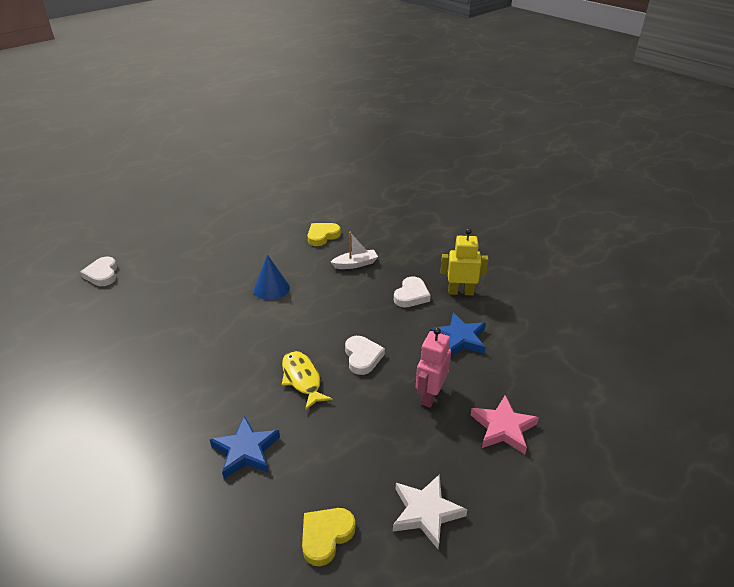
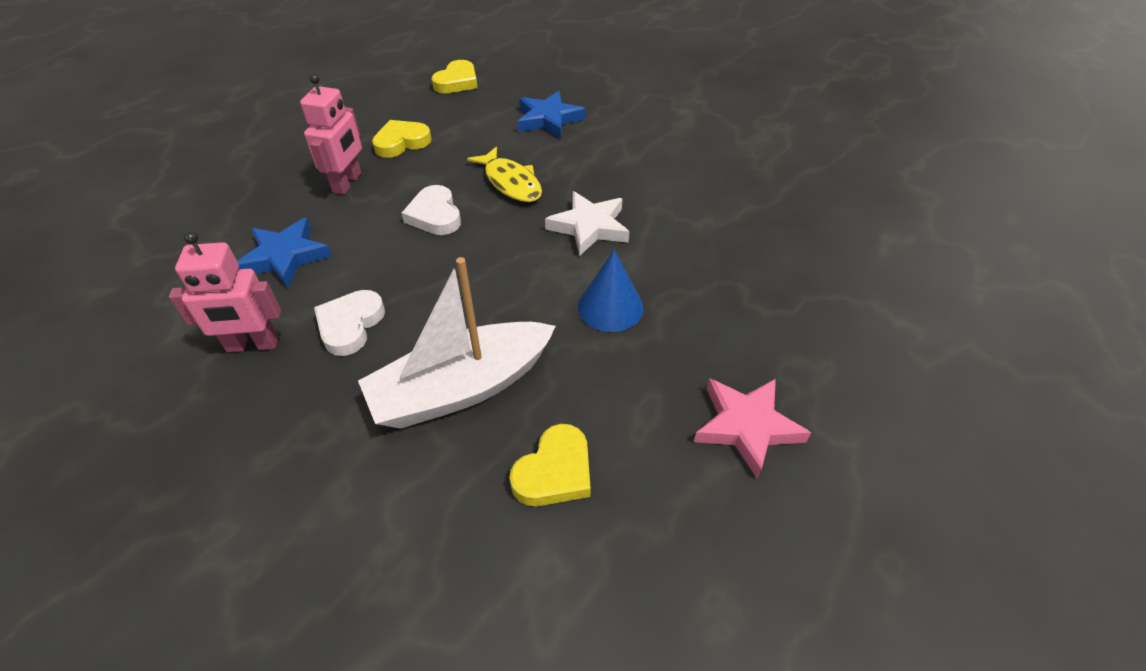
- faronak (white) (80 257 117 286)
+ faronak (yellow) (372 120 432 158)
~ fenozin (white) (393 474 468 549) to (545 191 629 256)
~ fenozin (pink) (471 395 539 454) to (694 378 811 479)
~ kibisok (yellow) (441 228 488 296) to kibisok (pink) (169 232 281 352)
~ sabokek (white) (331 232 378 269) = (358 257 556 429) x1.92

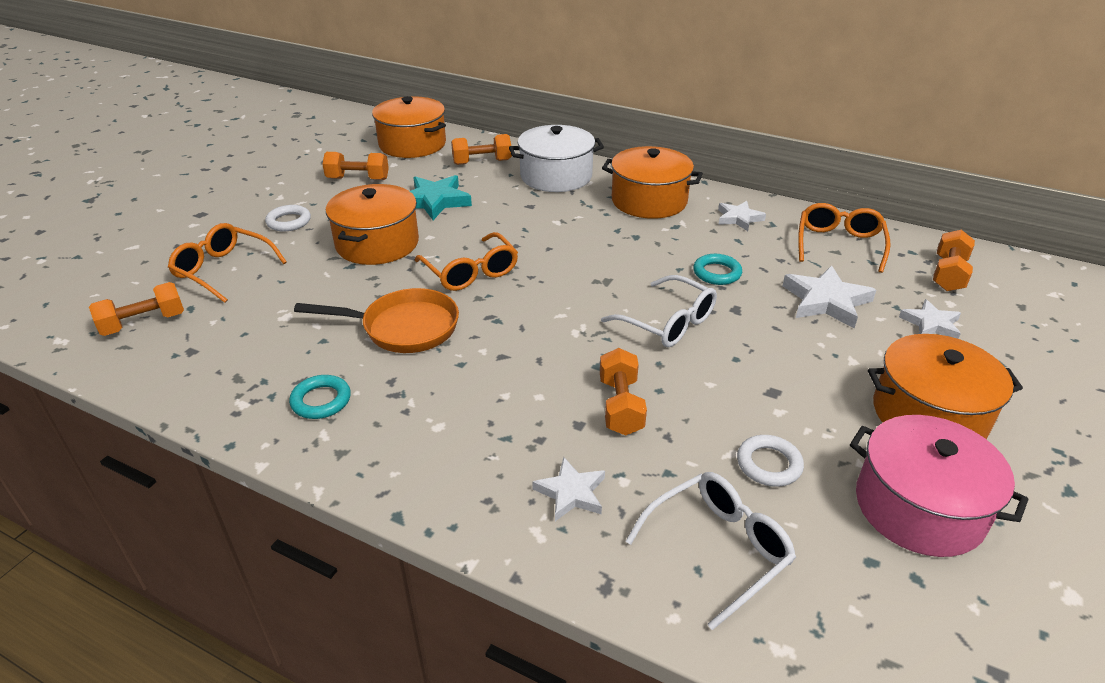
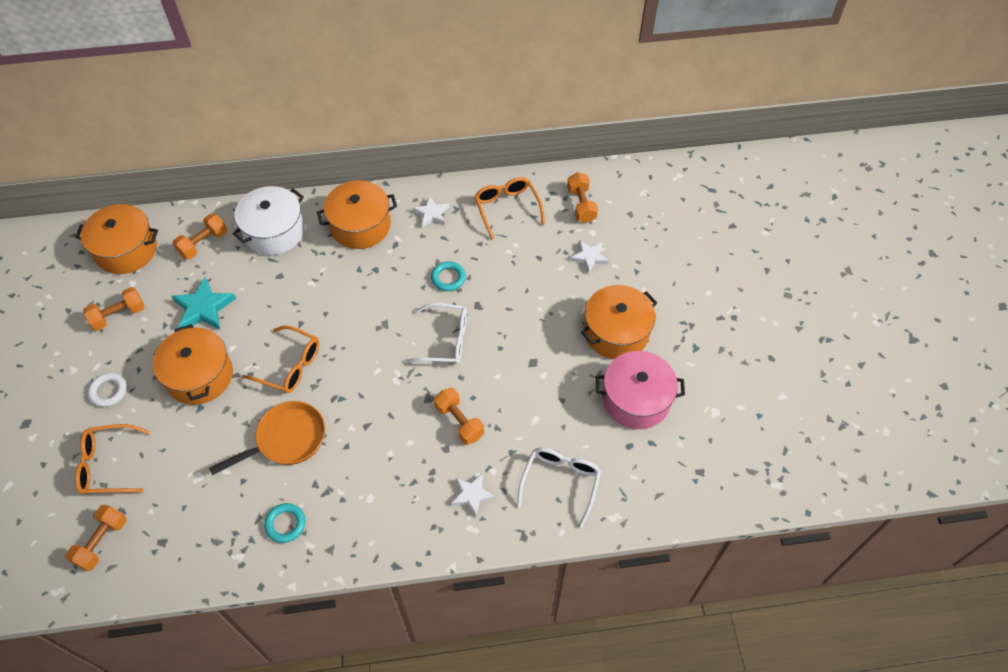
- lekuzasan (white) (737 435 804 487)
- fenozin (white) (783 265 876 328)

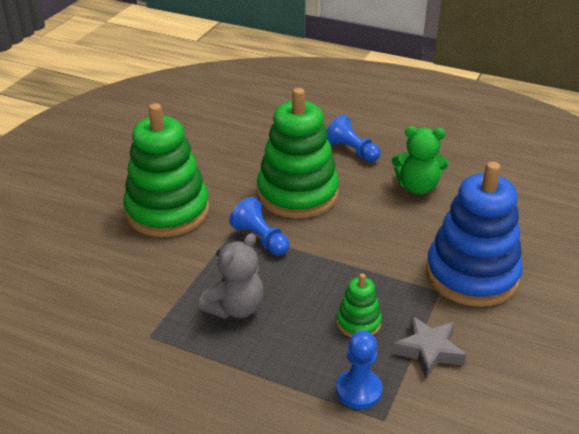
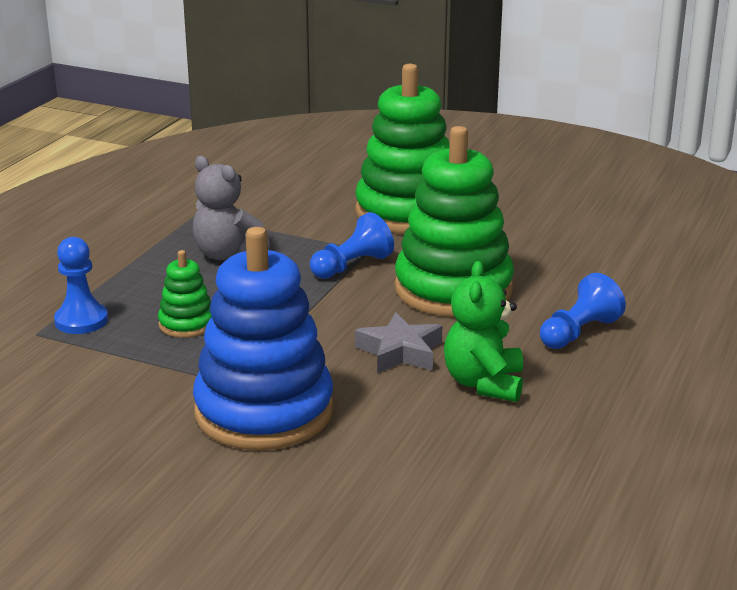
~ fenozin (grey) (393 316 466 379) to (355 312 442 373)

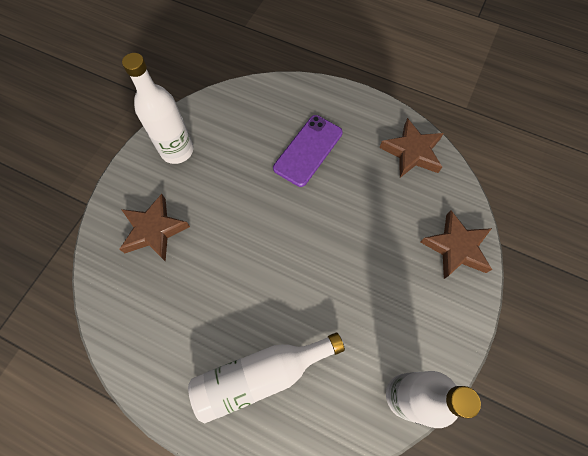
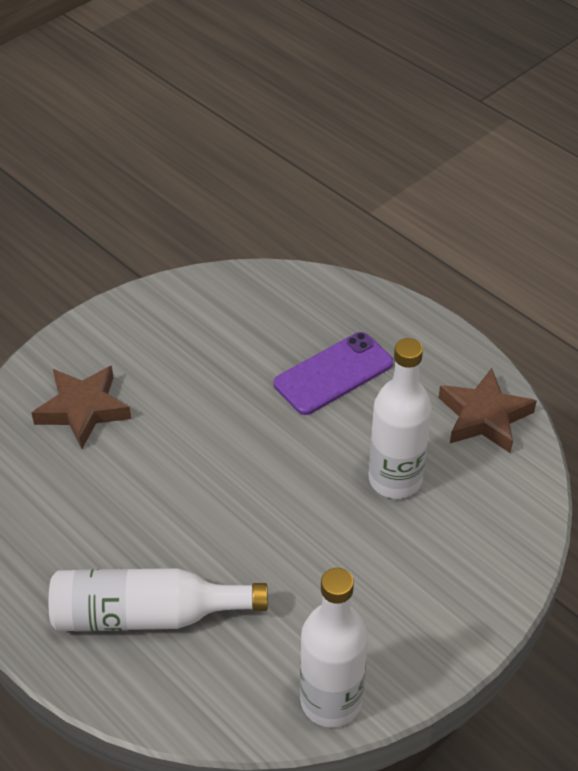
- fenozin (brown) (420 210 492 279)
~ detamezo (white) (122 53 193 164) to (368 338 432 499)

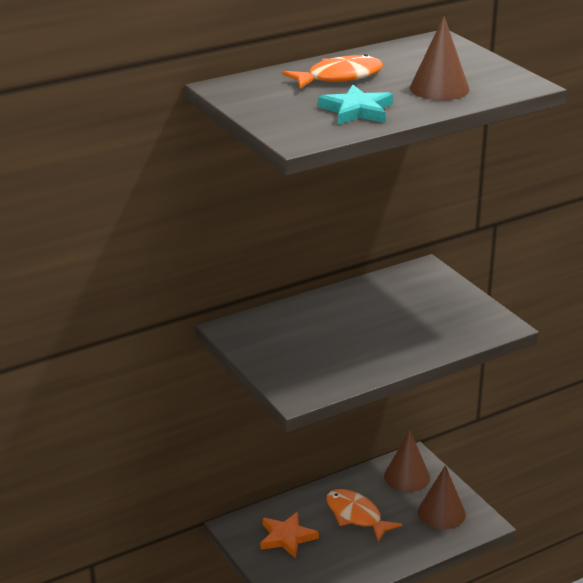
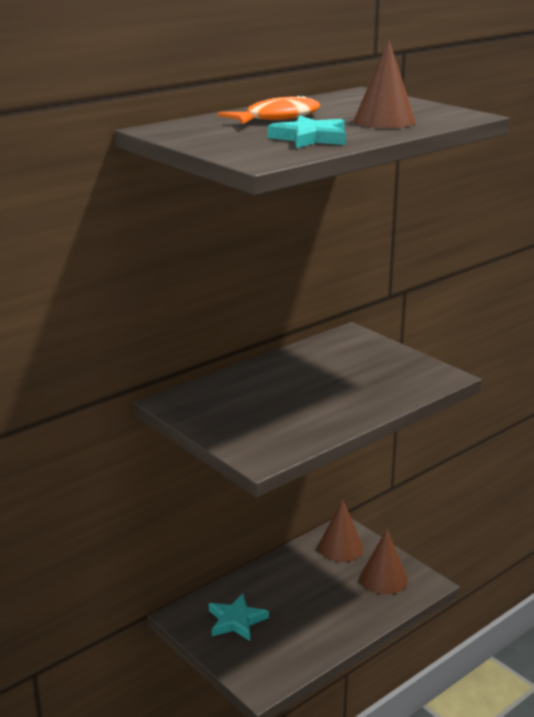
- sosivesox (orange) (326 489 402 542)
~ fenozin (orange) (260 512 319 559) to fenozin (turquoise) (209 593 269 641)

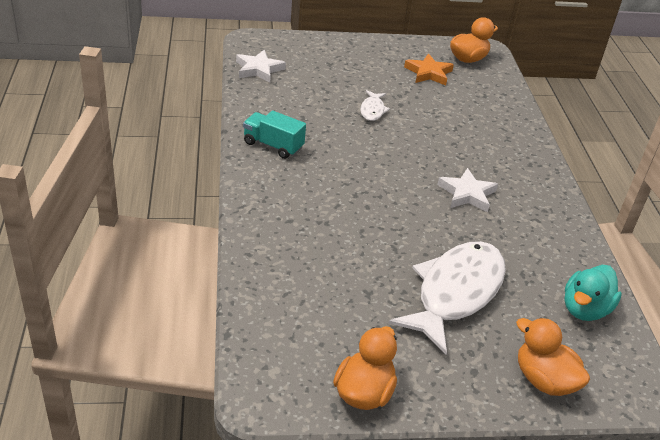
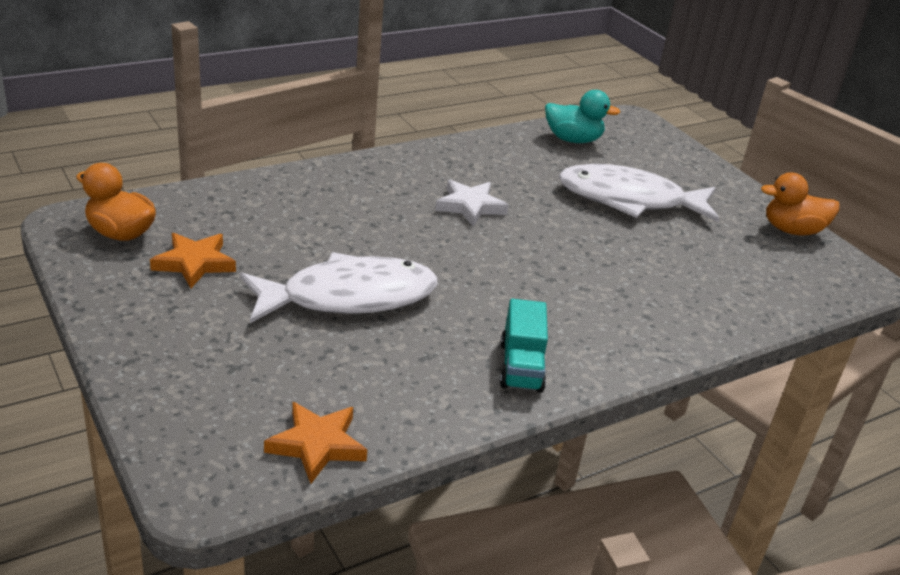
- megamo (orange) (516 318 590 396)
~ fenozin (white) (236 50 286 83) to fenozin (orange) (264 402 367 484)
~ sosivesox (white) (360 90 390 121) = (240 252 438 323) x2.27

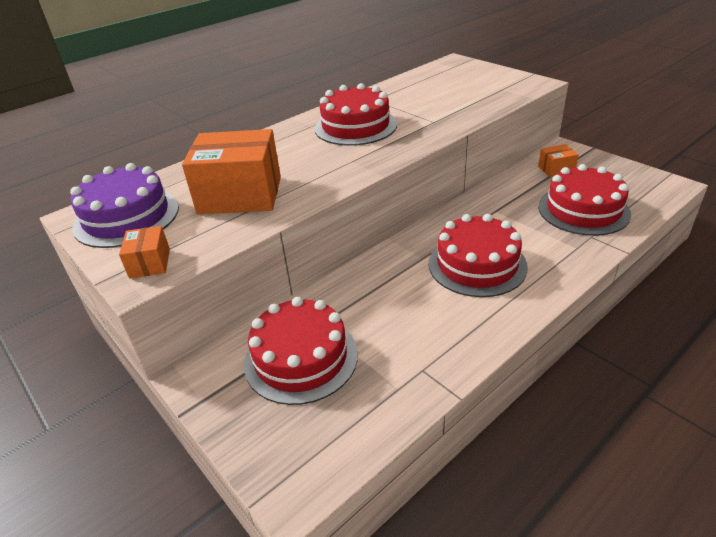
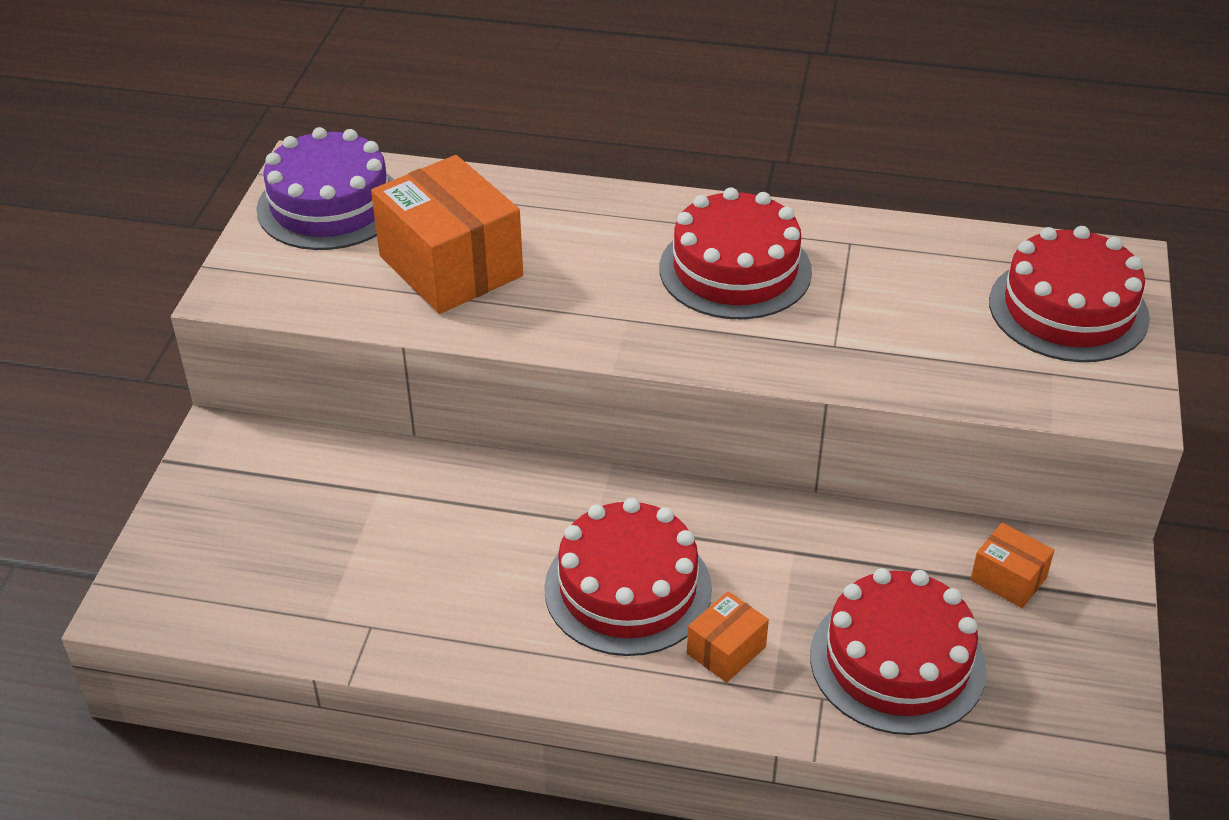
~ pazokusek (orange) (119 226 170 279) to (687 591 769 683)
~ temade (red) (244 297 358 405) to (989 226 1150 362)

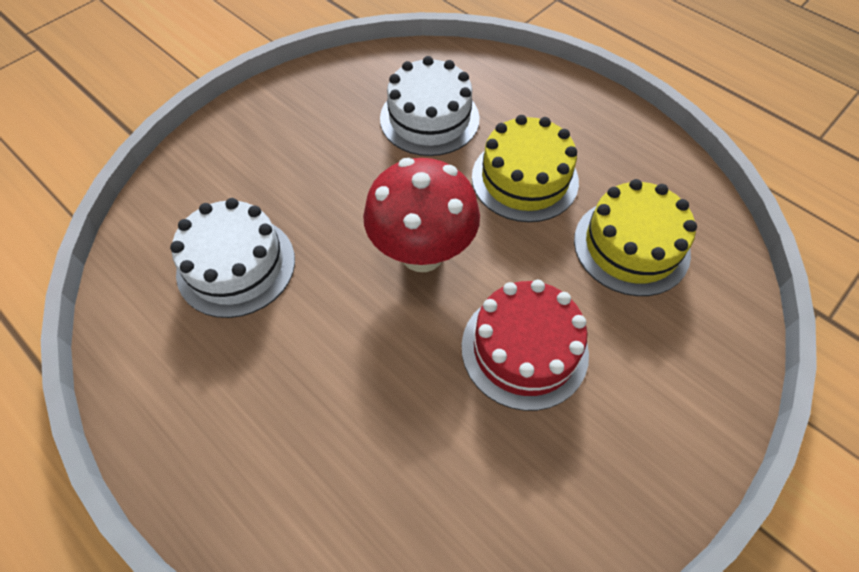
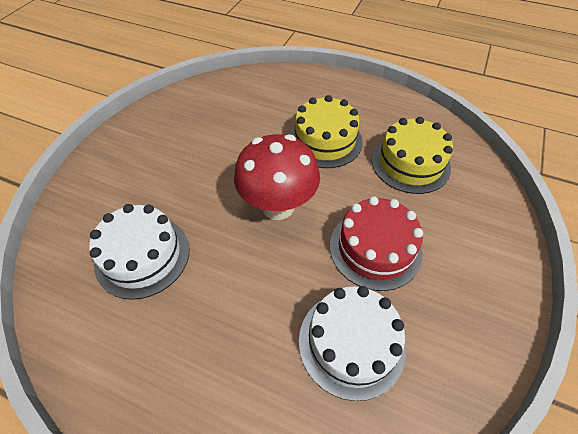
~ temade (white) (380 56 480 156) to (299 286 406 401)

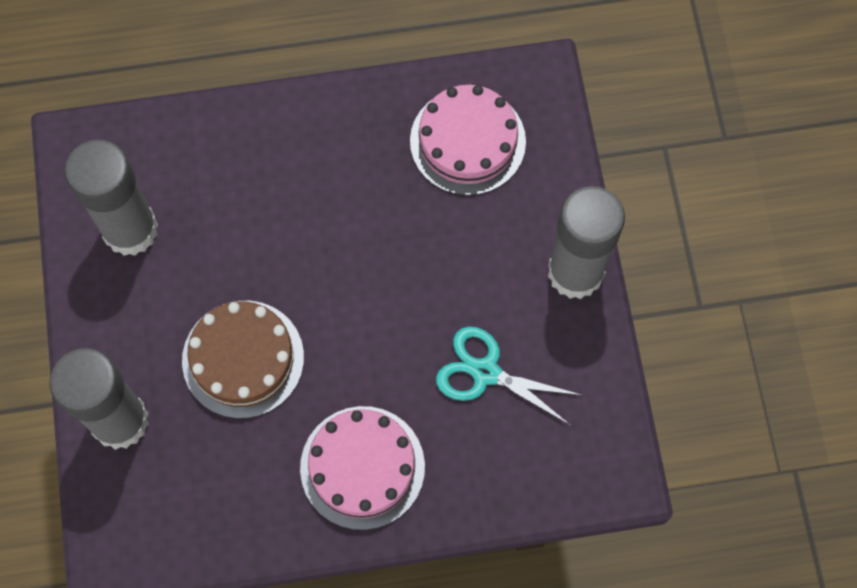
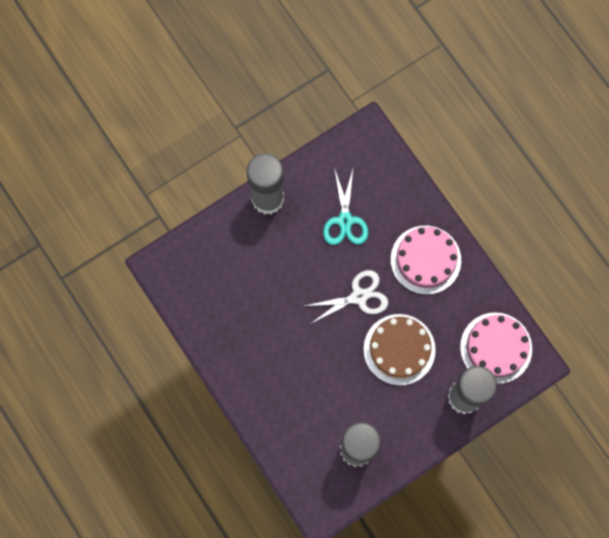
+ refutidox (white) (305 270 388 325)
~ temade (pink) (410 85 526 195) to (460 312 532 384)

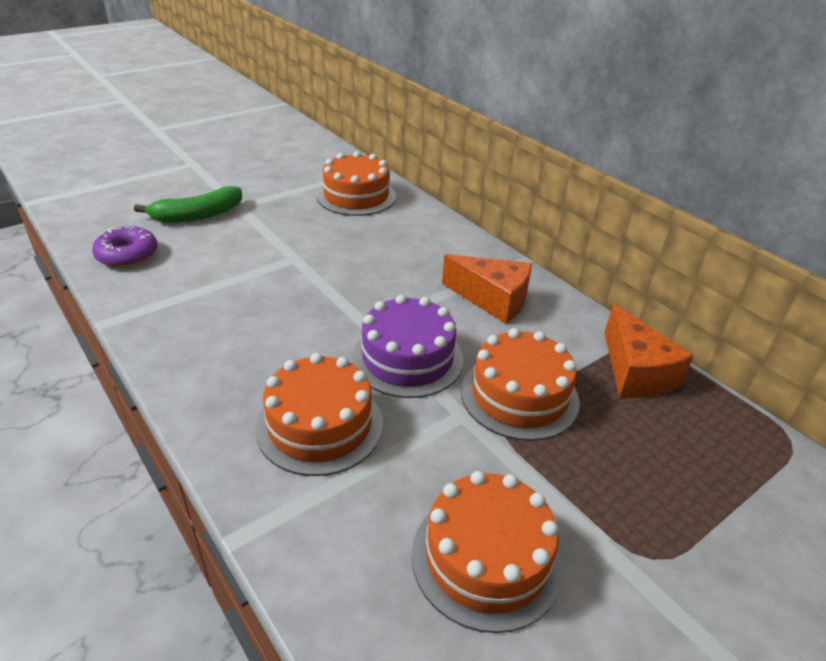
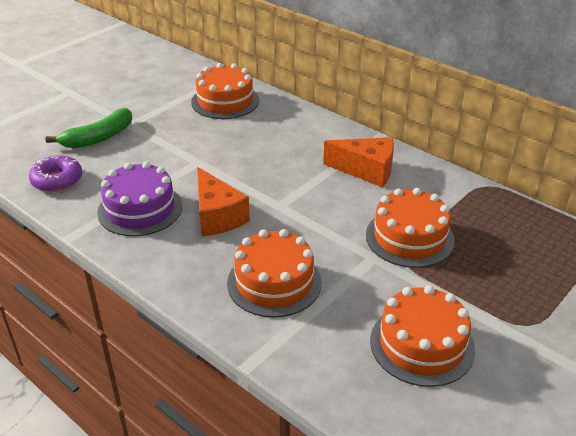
~ temade (purple) (352 295 464 398) to (97 162 182 236)
~ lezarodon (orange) (604 303 693 398) to (197 167 250 236)

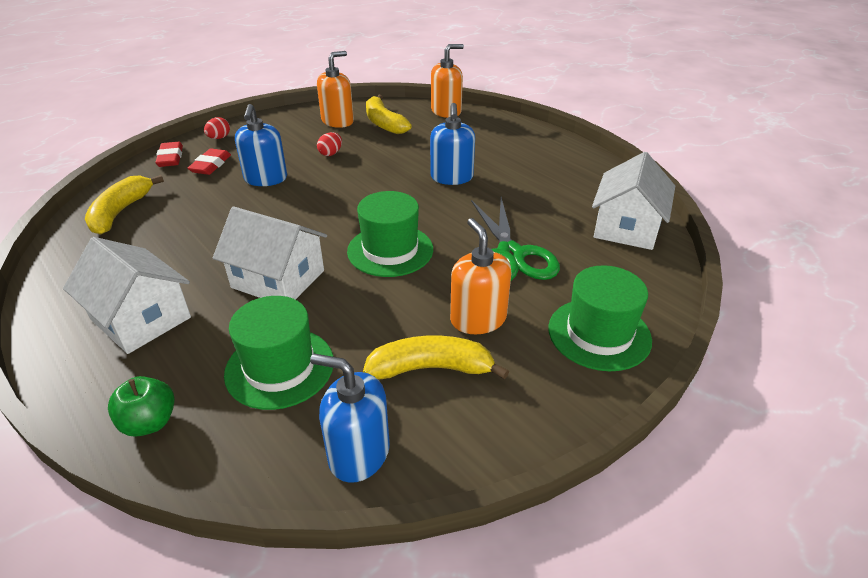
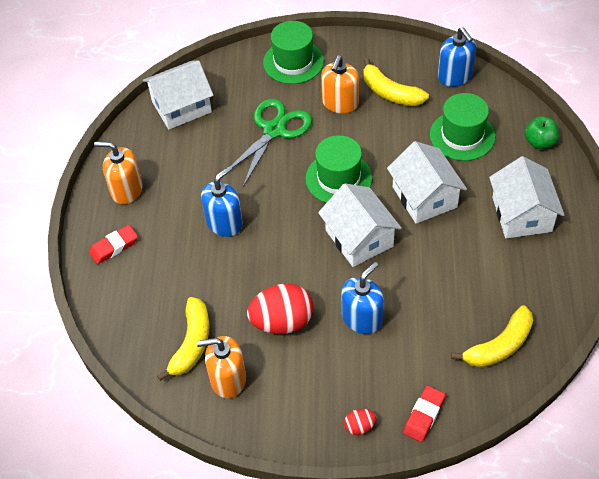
+ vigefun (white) (318 183 402 267)
~ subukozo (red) (188 148 231 175) to (89 225 138 264)
~ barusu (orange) (431 44 464 118) to (94 142 143 205)
~ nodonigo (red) (317 132 342 156) = (247 283 314 334) x2.13

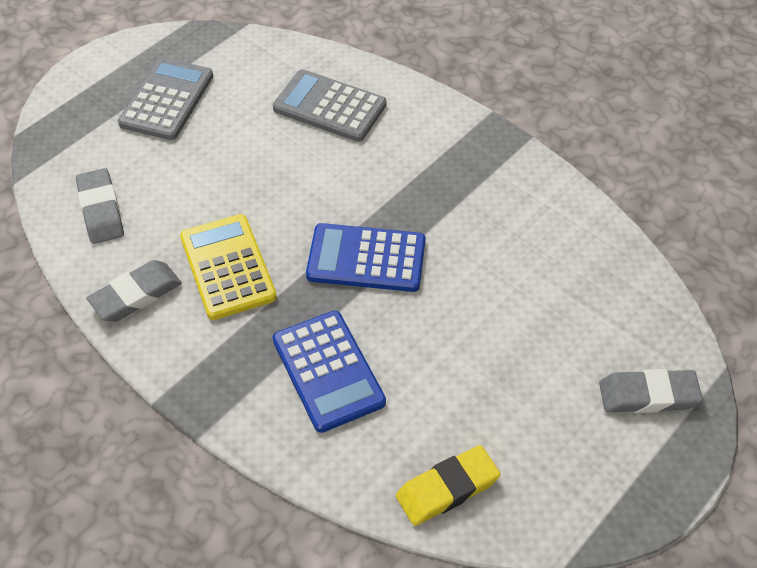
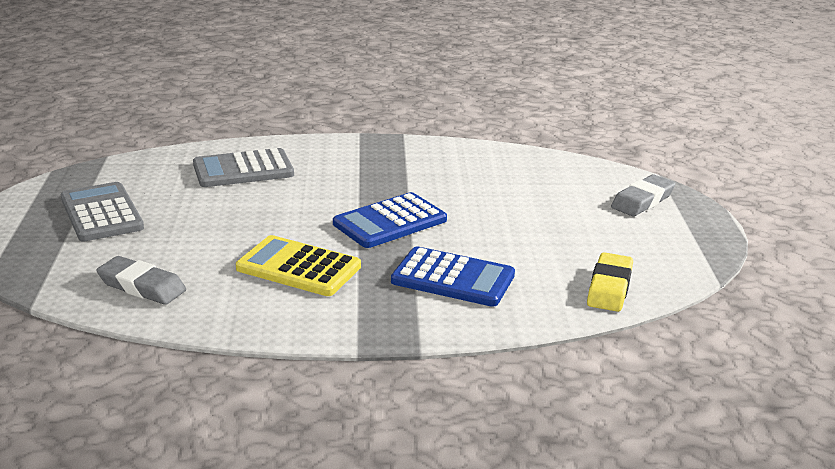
- subukozo (grey) (87 260 182 322)

